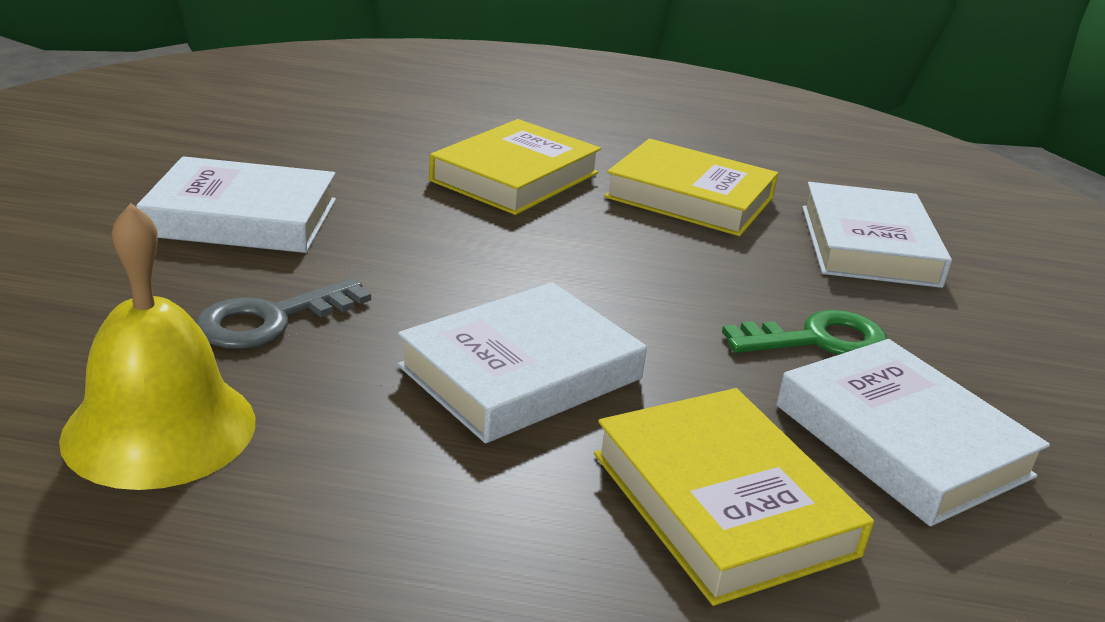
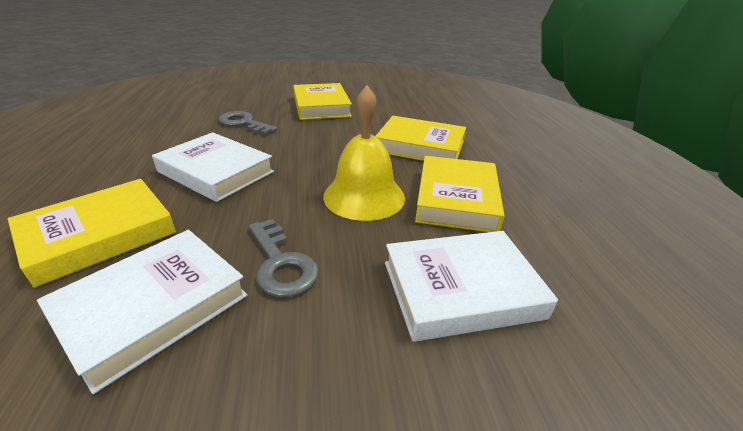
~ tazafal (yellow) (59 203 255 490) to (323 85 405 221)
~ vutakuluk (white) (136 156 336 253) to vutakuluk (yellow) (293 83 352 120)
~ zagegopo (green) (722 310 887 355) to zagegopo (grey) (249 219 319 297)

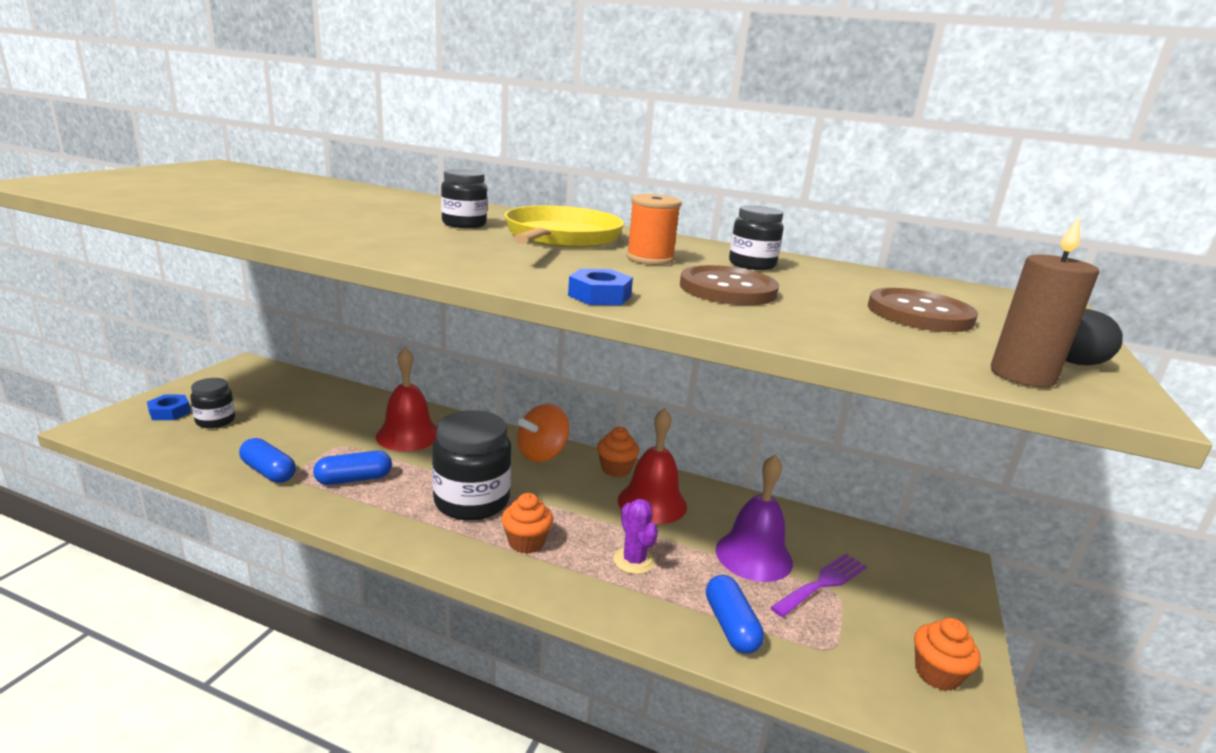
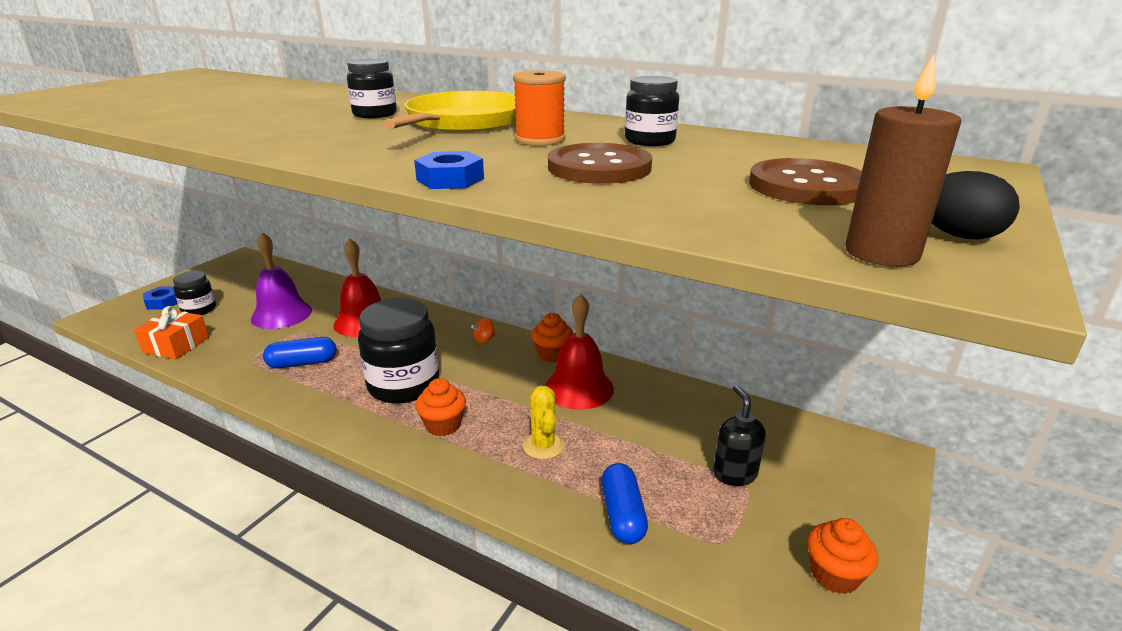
- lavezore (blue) (239 438 296 483)
+ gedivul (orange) (134 306 209 359)
~ tazafal (purple) (716 455 793 582) to (251 232 312 329)
~ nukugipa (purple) (770 554 867 617) to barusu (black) (713 385 766 486)
~ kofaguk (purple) (613 499 658 574) to kofaguk (yellow) (523 386 564 460)
~ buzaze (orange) (517 404 569 462) = (471 318 495 343) x0.45

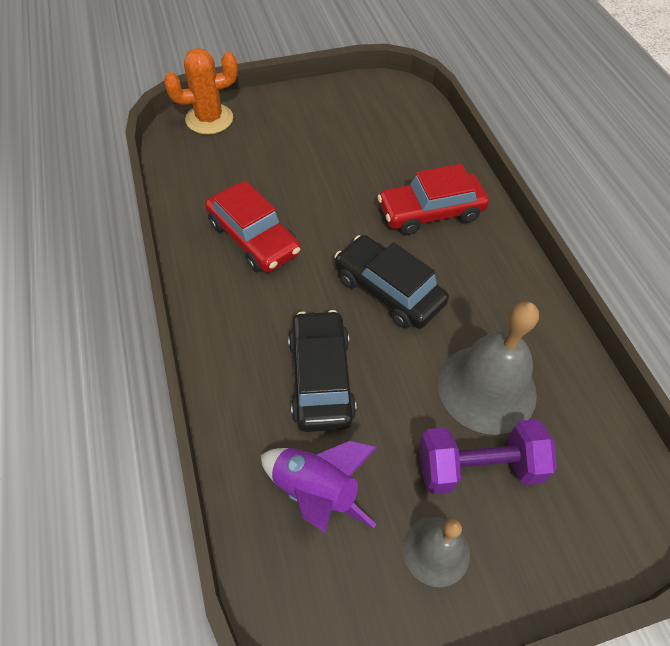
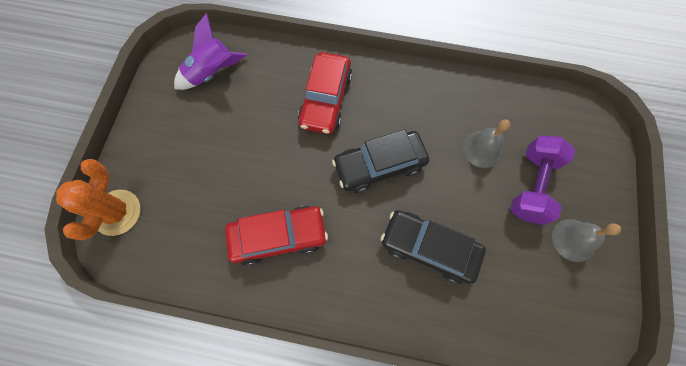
~ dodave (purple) (260 441 377 533) to (174 13 247 90)
~ tazafal (grey) (438 302 539 435) = (463 119 510 168) x0.59

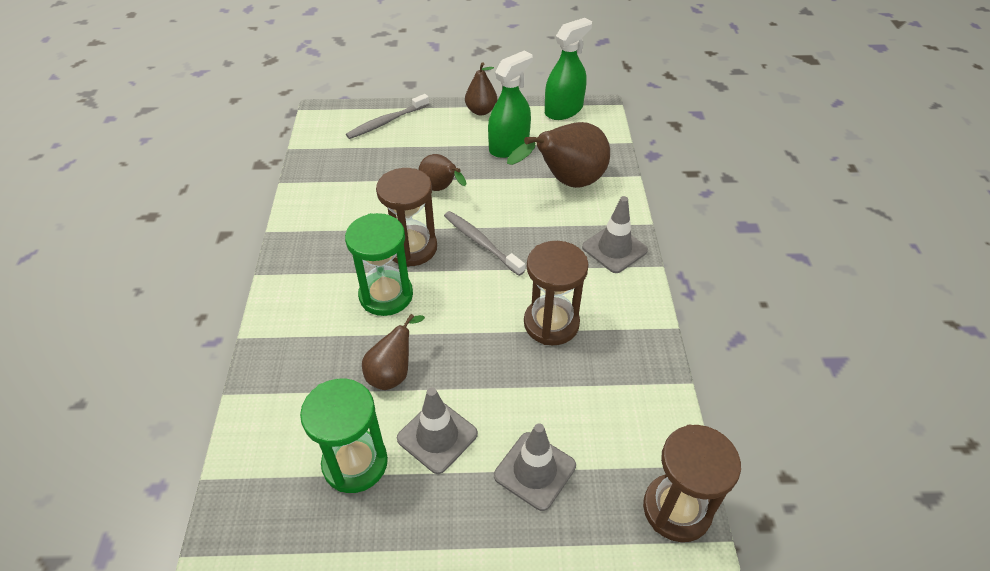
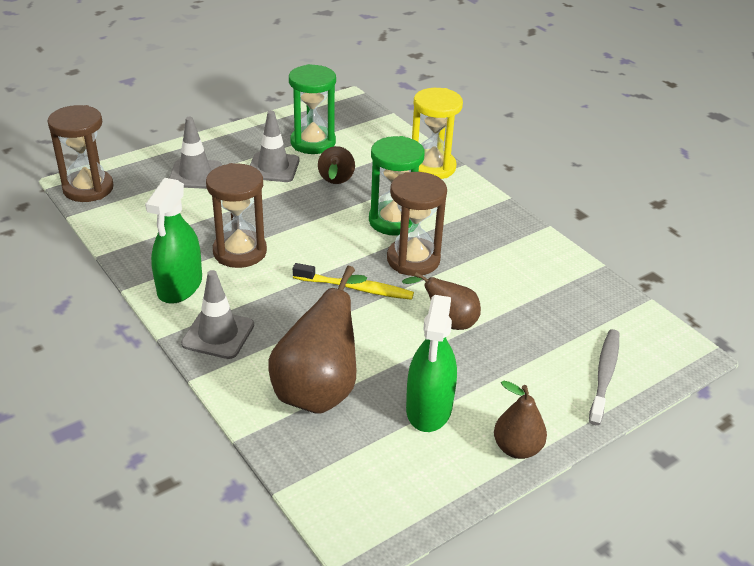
+ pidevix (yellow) (412 88 463 179)
~ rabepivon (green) (545 18 592 120) to (145 178 202 304)
~ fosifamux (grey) (444 211 525 276) to fosifamux (yellow) (293 263 414 300)

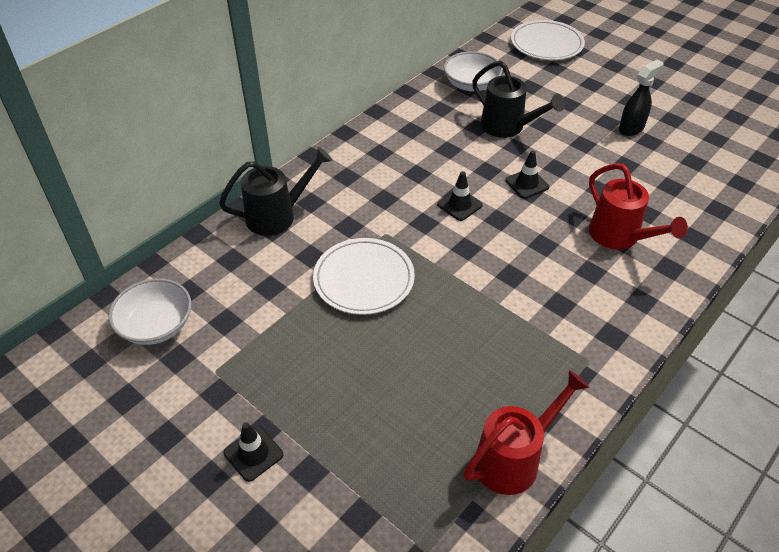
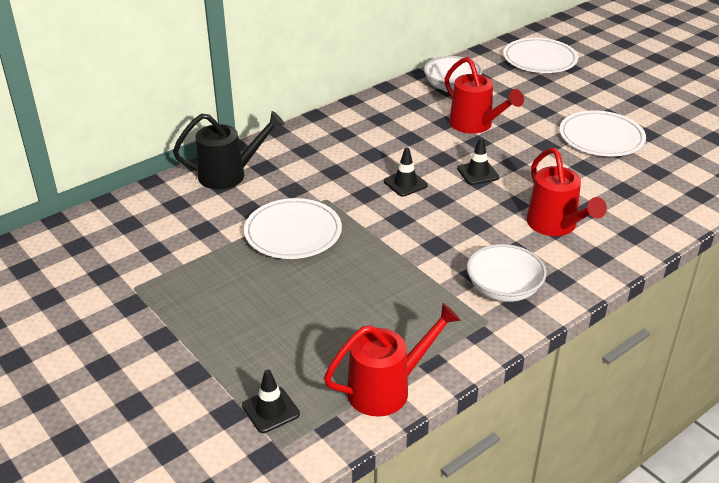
~ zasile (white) (108 278 191 345) to (467 244 547 302)
~ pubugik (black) (224 422 283 482) to (242 369 300 433)
~ rabepivon (black) (619 60 664 136) to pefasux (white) (560 111 646 156)
~ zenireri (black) (472 61 565 138) to zenireri (red) (445 57 524 134)

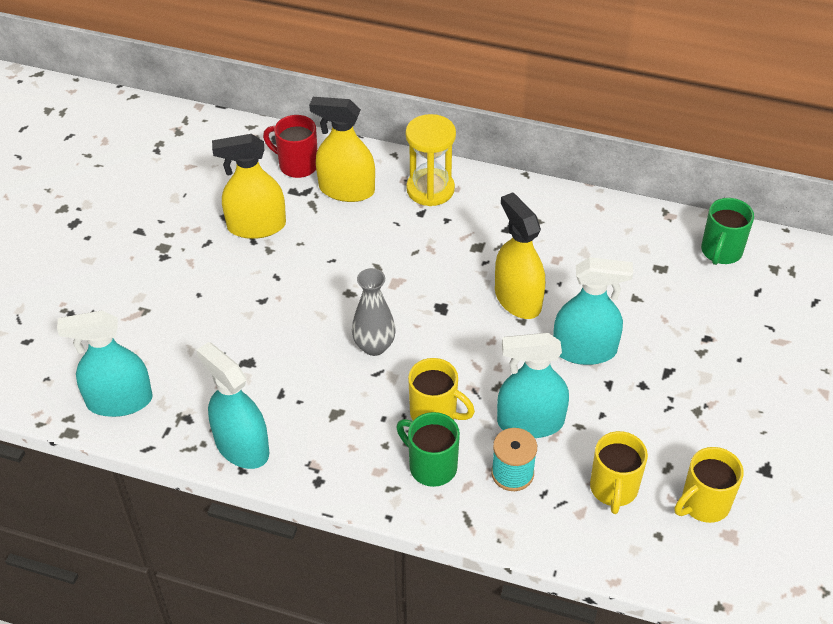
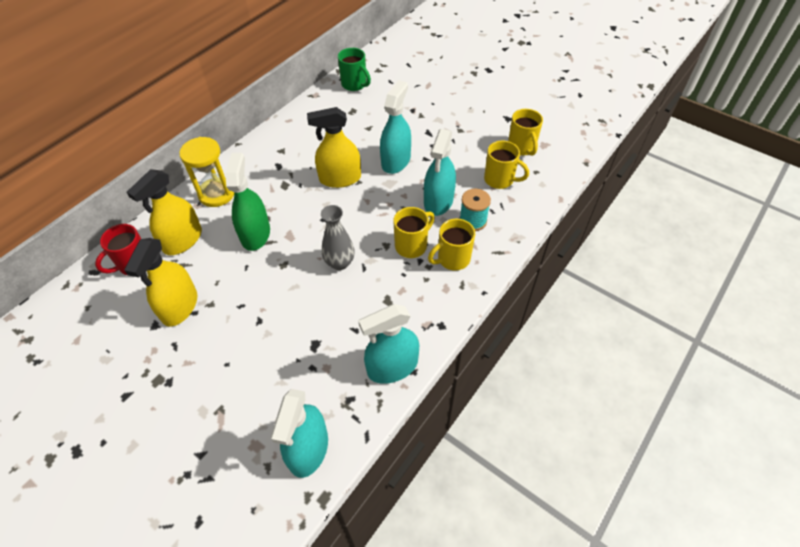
+ rabepivon (green) (225 153 270 251)
~ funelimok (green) (396 412 460 487) to funelimok (yellow) (428 219 475 270)

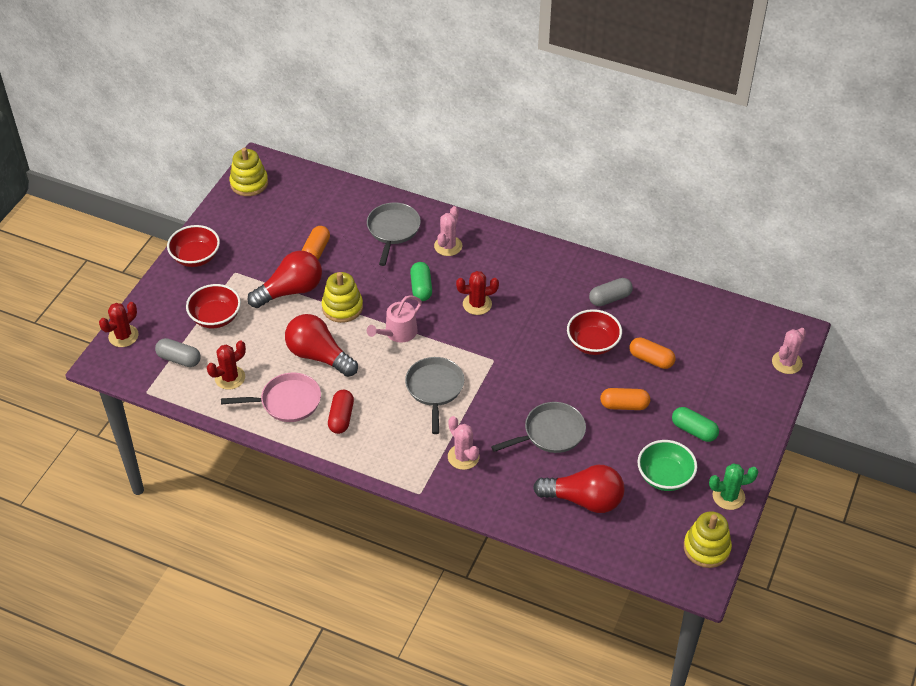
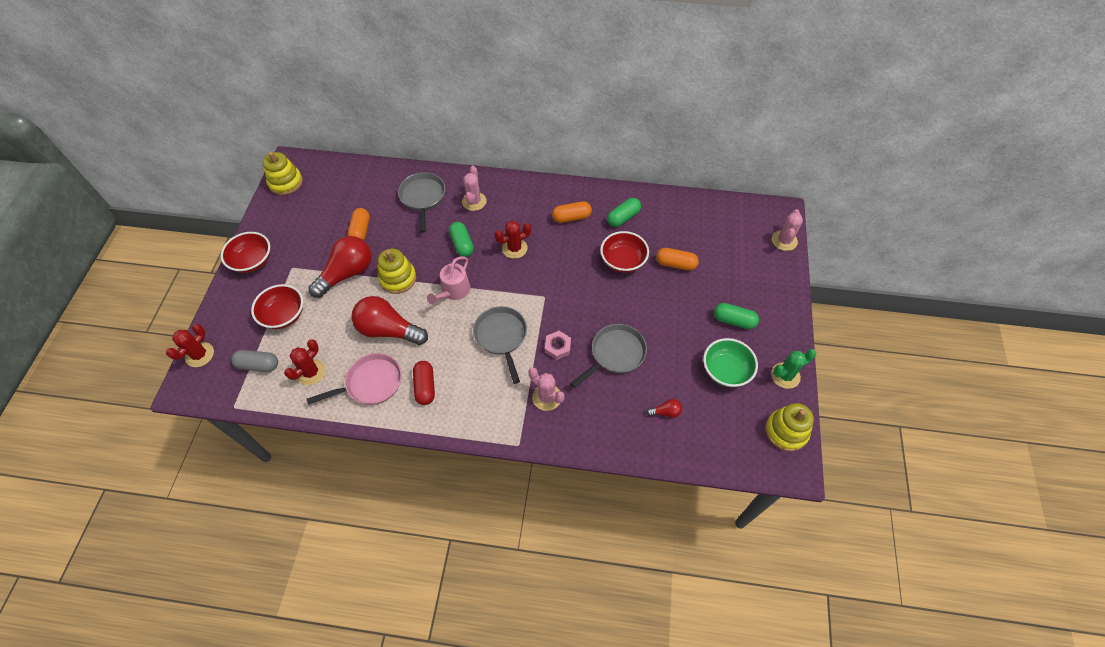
+ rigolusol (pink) (545 331 571 360)
~ lavezore (orange) (600 388 650 410) to (552 201 592 223)
~ lavezore (grey) (589 278 633 306) to lavezore (green) (607 198 641 227)
~ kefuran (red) (533 465 624 513) = (646 399 682 418) x0.43

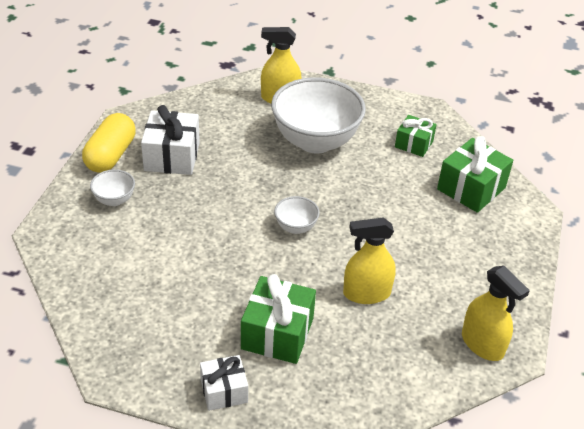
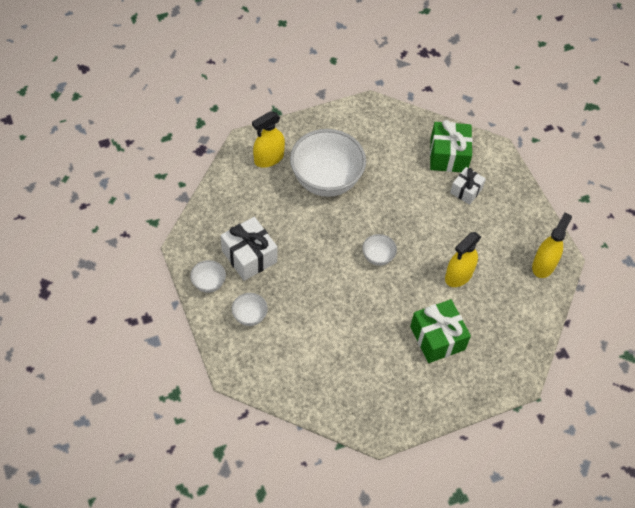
- gedivul (green) (395 115 437 157)
~ gedivul (white) (200 355 248 411) to (450 167 486 205)
~ lavezore (yellow) (82 113 136 173) to zasile (white) (190 260 226 293)
~ rabepivon (yellow) (462 266 530 361) = (532 212 572 278) 75 degrees counterclockwise

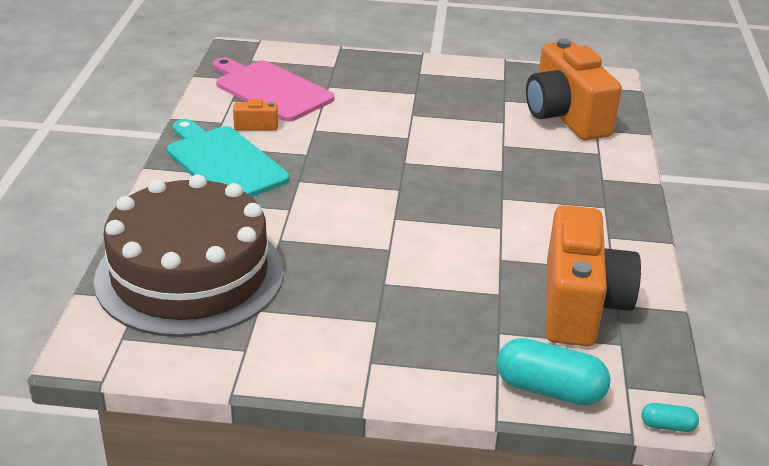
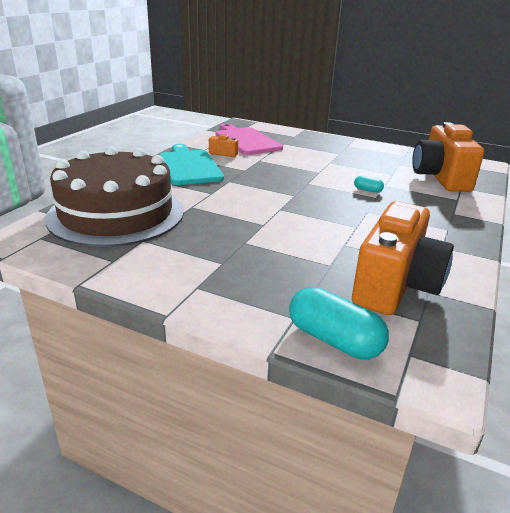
~ lavezore (turquoise) (641 403 699 432) to (354 176 384 193)

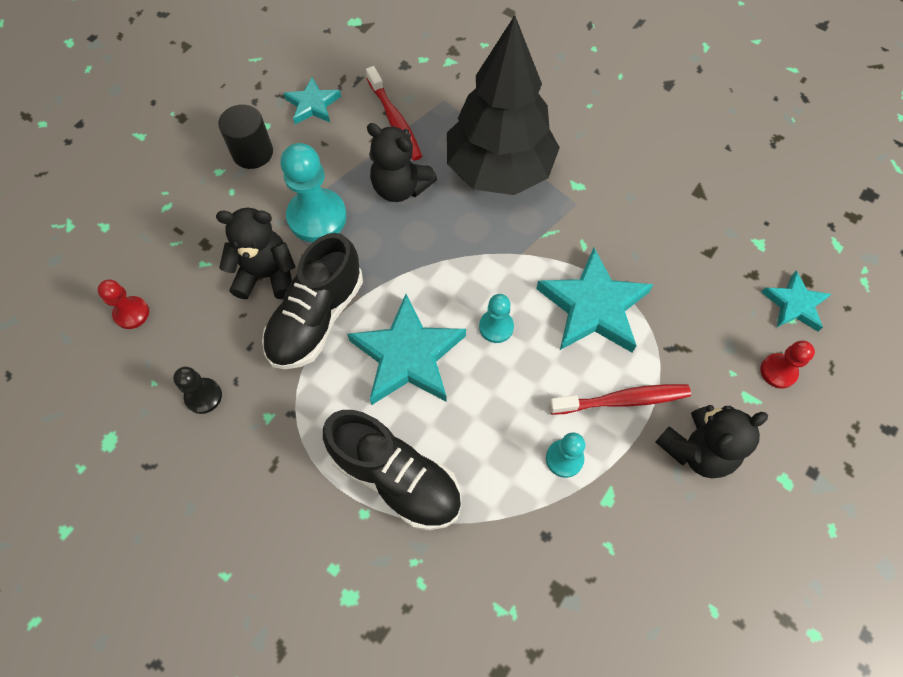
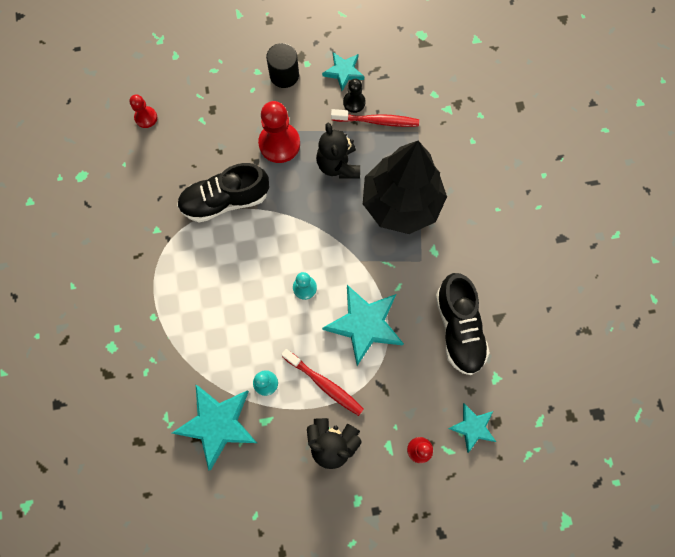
- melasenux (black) (216 208 296 299)
~ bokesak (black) (173 366 222 414) to (343 79 365 113)
~ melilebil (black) (323 410 461 530) to (435 273 490 375)
~ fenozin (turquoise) (347 294 466 405) to (172 385 257 471)
~ bokesak (turquoise) (281 143 347 242) to bokesak (red) (258 101 300 163)
~ fosifamux (red) (366 66 422 161) = (331 109 419 127) 105 degrees counterclockwise

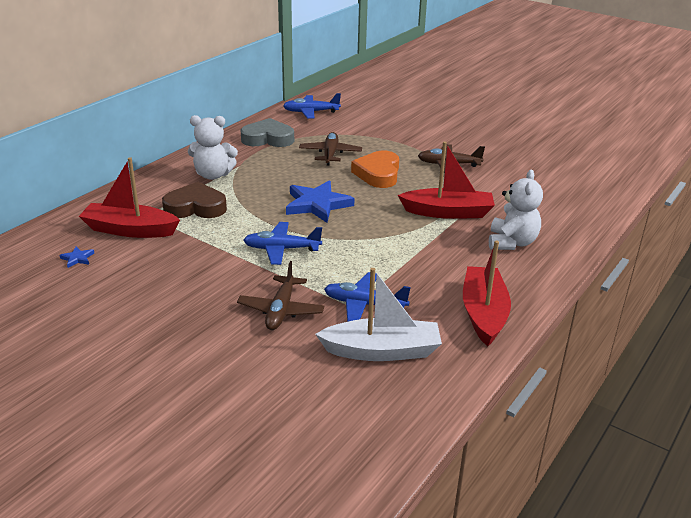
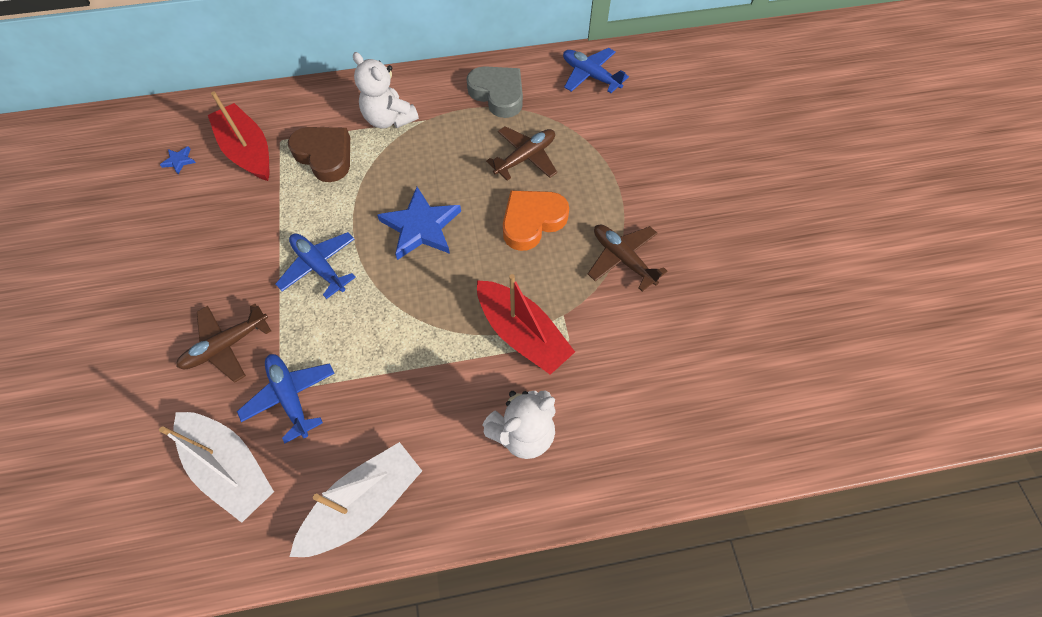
~ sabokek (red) (463 241 511 346) to sabokek (white) (289 442 422 557)

